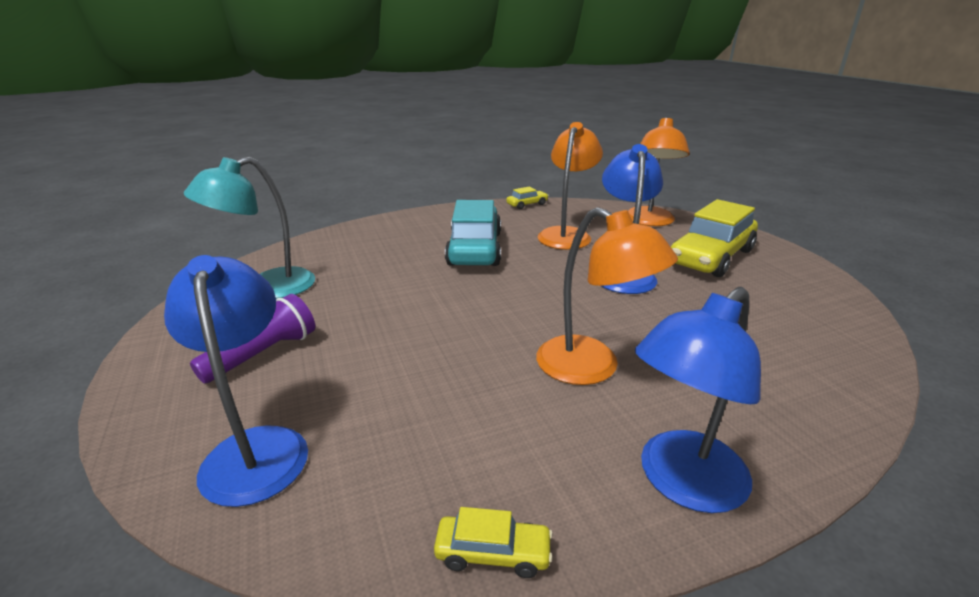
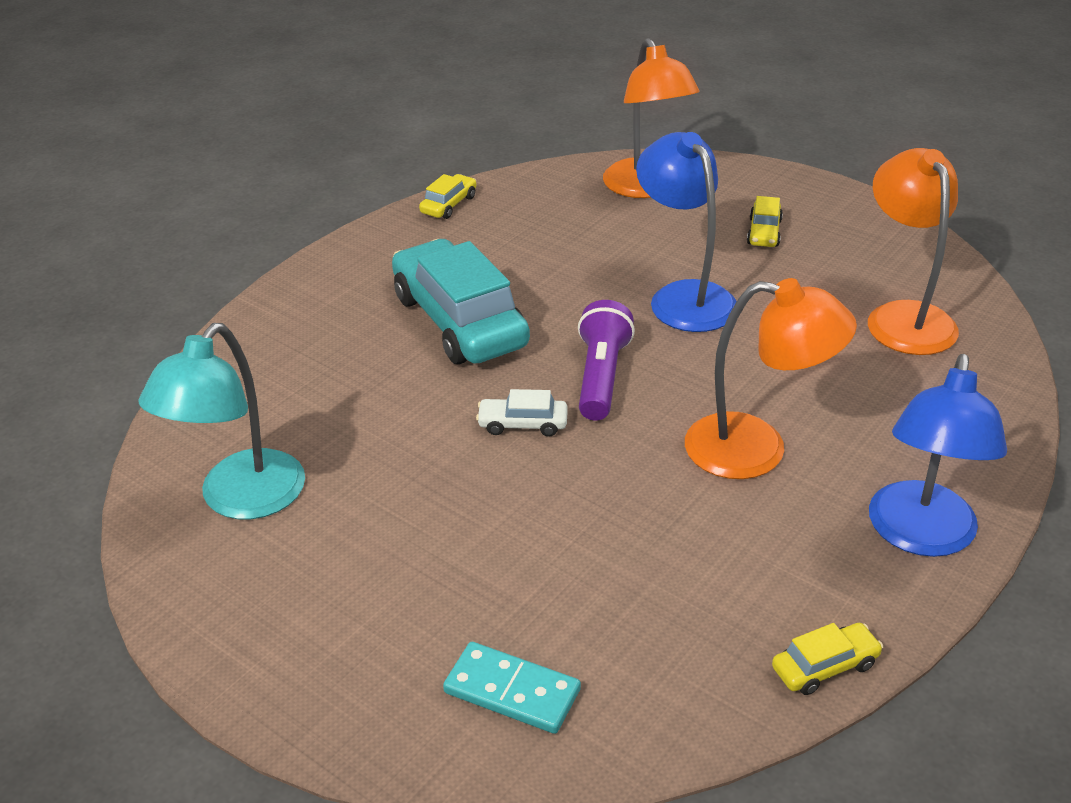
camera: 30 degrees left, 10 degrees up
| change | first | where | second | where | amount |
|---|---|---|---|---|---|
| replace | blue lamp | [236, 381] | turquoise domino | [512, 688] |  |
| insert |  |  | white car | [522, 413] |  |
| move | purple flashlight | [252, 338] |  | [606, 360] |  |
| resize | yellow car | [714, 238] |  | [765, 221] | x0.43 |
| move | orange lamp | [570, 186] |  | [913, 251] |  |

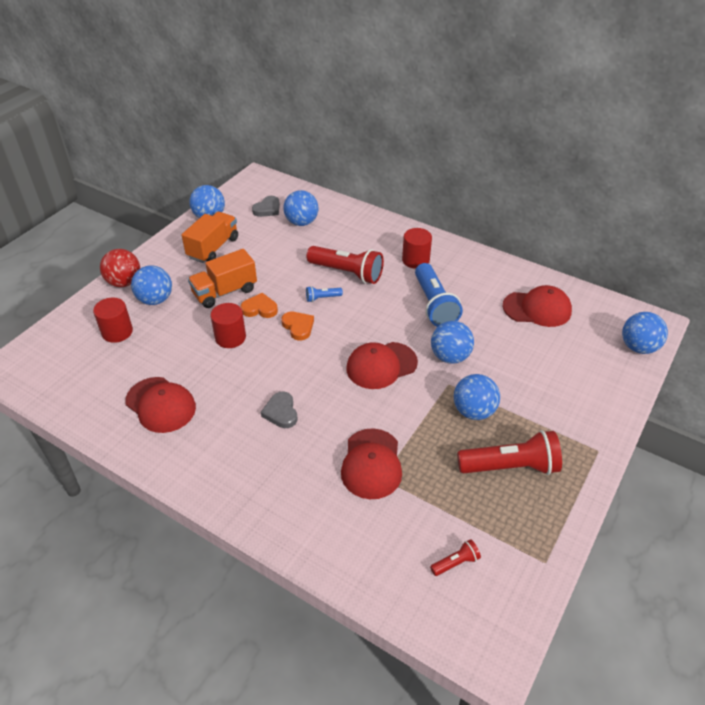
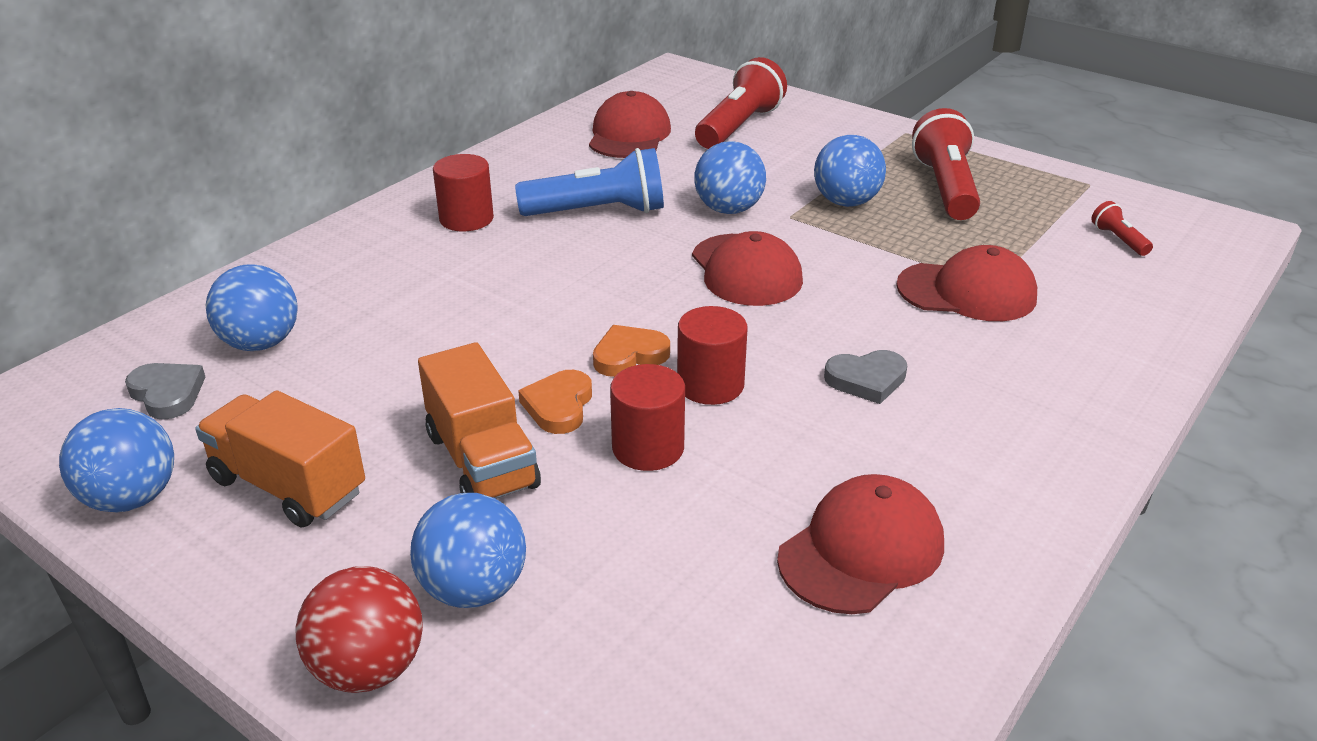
camera: 85 degrees left, 10 degrees down
| change | first | where | second | where | amount |
|---|---|---|---|---|---|
| move | red cylinder | [113, 320] |  | [712, 355] |  |
| move | red flashlight | [345, 265] |  | [741, 103] |  |
| delete | blue flashlight | [324, 294] |  |  |  |
| delete | blue ball | [645, 333] |  |  |  |

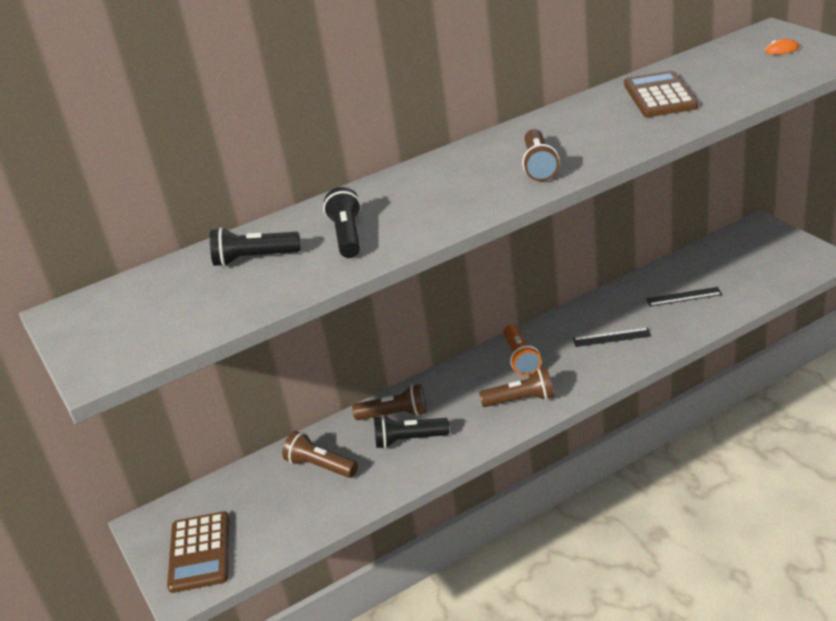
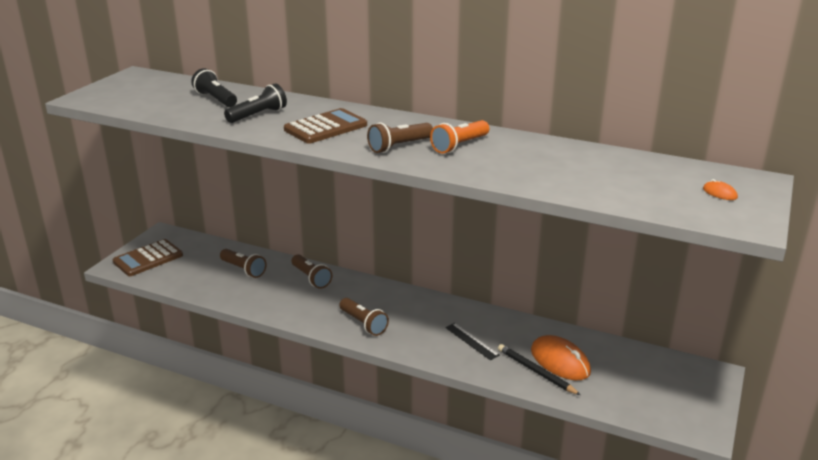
camera: 50 degrees right, 5 degrees down
| change | first | where | second | where | amount |
|---|---|---|---|---|---|
| rotate | brown flashlight | [320, 454] |  | [243, 263] | 135 degrees clockwise |
| move | brown calculator | [661, 94] |  | [325, 126] |  |
| move | orange flashlight | [522, 350] |  | [459, 137] |  |
| insert |  |  | black pencil | [539, 369] |  |
| replace | black ruler | [684, 296] | orange mouse | [561, 357] |  |
| delete | black flashlight | [411, 432] |  |  |  |

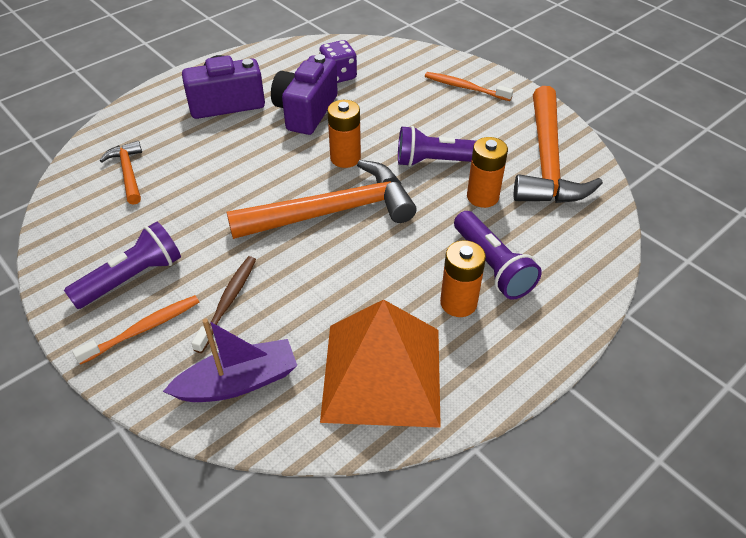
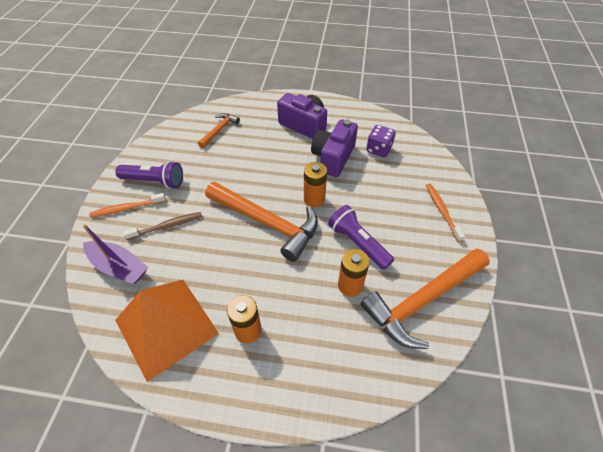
camera: 50 degrees right, 5 degrees up
| change | first | where | second | where | amount |
|---|---|---|---|---|---|
| rotate | orange toothbrush | [135, 330] |  | [127, 205] | 150 degrees clockwise |
| rotate | purple camera | [304, 94] |  | [334, 148] | 45 degrees counterclockwise |
| delete | purple flashlight | [498, 255] |  |  |  |

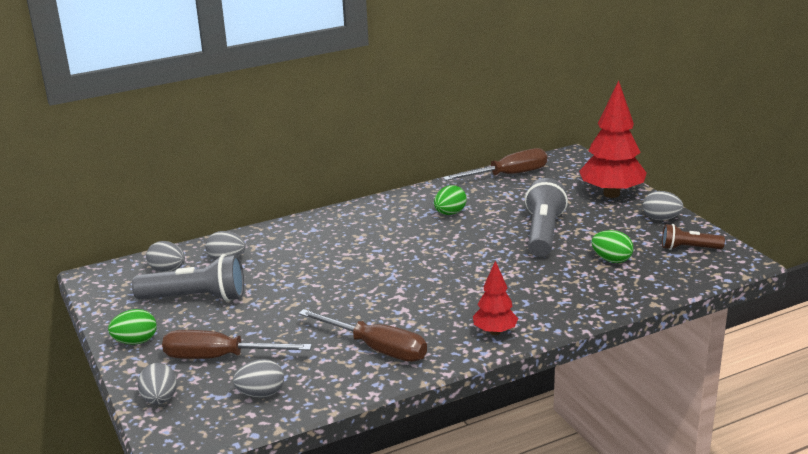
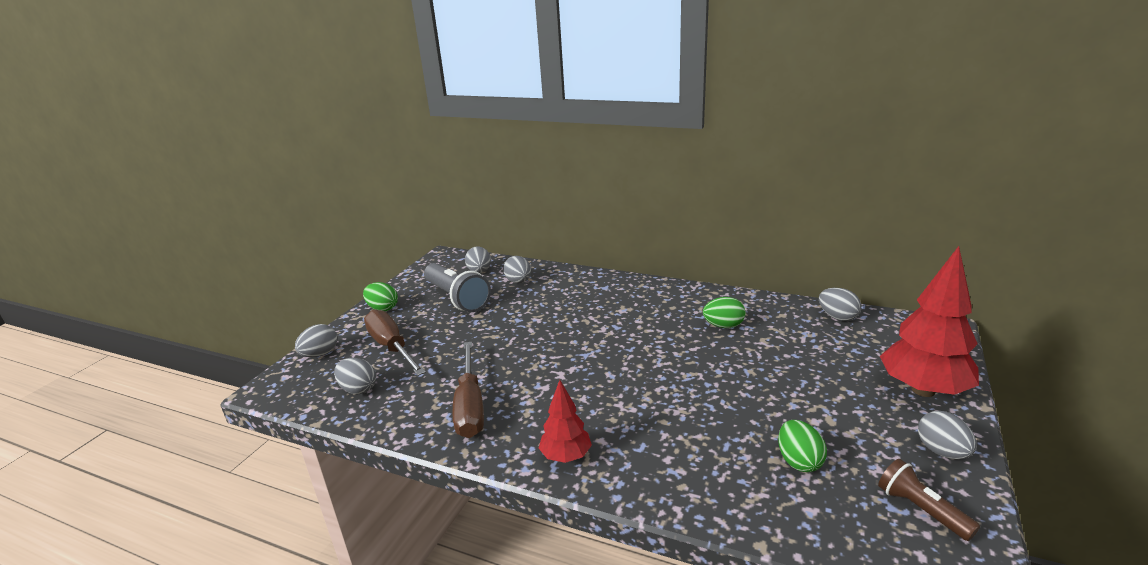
camera: 50 degrees right, 0 degrees up
| change | first | where | second | where | amount |
|---|---|---|---|---|---|
| replace | brown screwdriver | [495, 164] | grey egg | [840, 304] |  |
| delete | grey flashlight | [546, 217] |  |  |  |

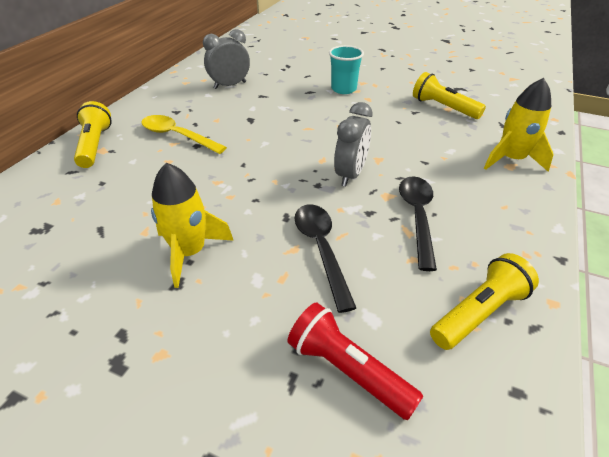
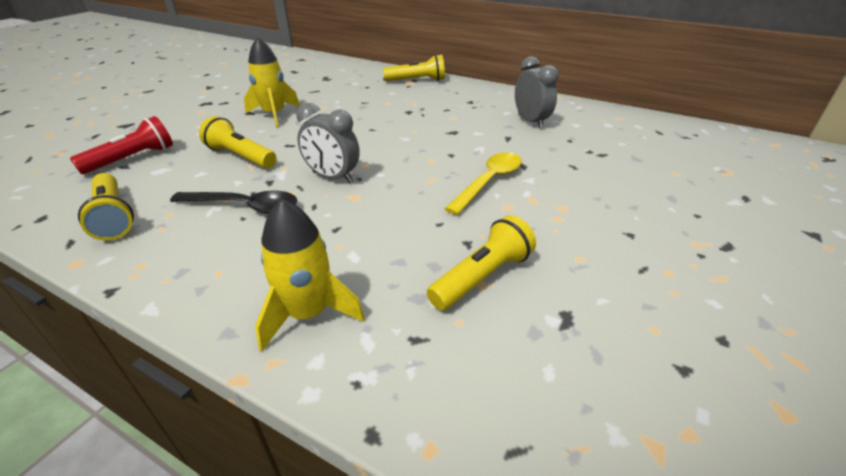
camera: 95 degrees right, 5 degrees down
| change | first | where | second | where | amount |
|---|---|---|---|---|---|
| replace | black spoon | [325, 258] | yellow flashlight | [237, 142] |  |
| move | yellow spoon | [184, 134] |  | [483, 183] |  |
| delete | turquoise cup | [346, 69] |  |  |  |

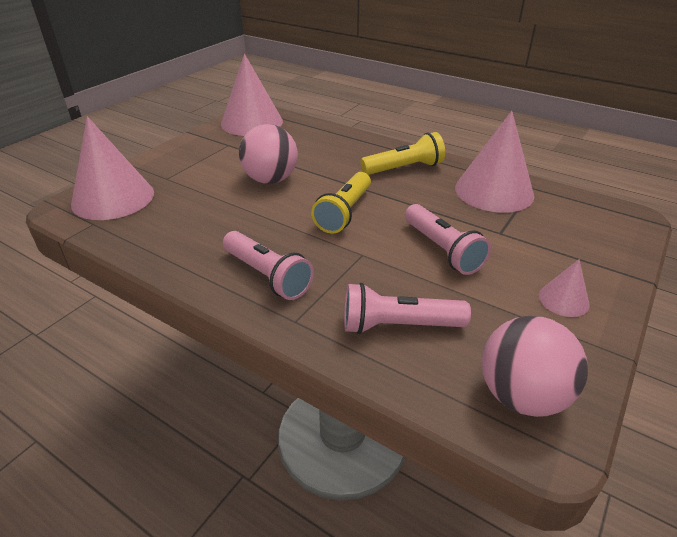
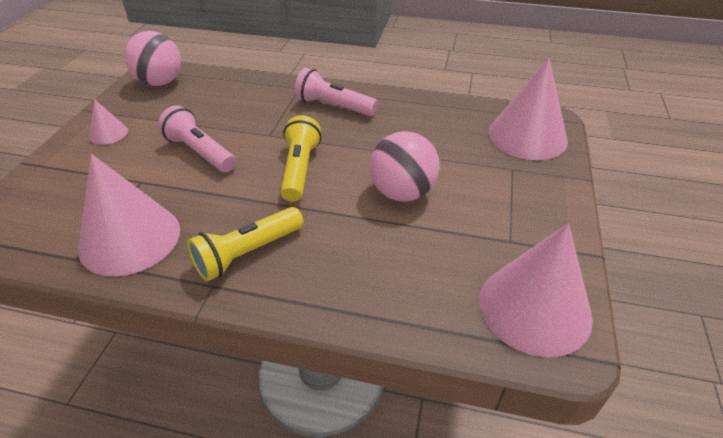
camera: 160 degrees right, 5 degrees up
| change | first | where | second | where | amount |
|---|---|---|---|---|---|
| delete | pink flashlight | [407, 308] |  |  |  |

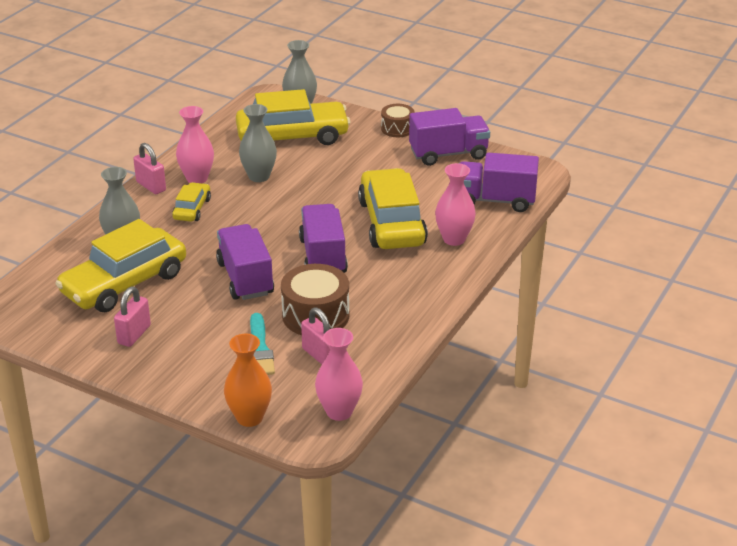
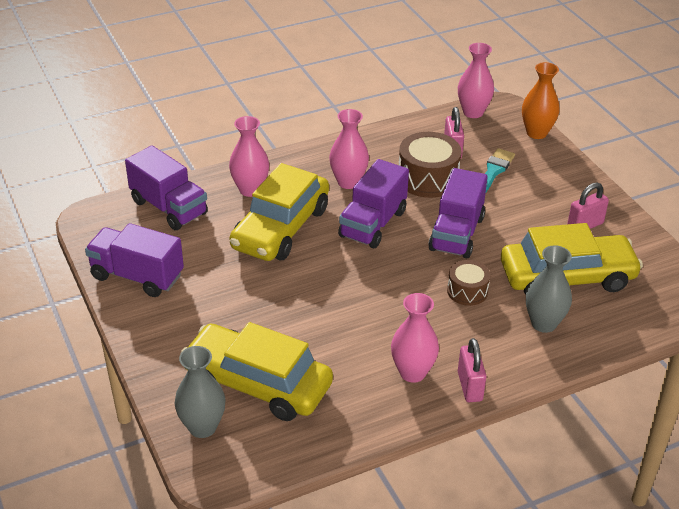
camera: 145 degrees left, 5 degrees up
| change | first | where | second | where | amount |
|---|---|---|---|---|---|
| insert |  |  | pink vase | [349, 149] |  |
| move | brown drum | [398, 120] |  | [468, 283] |  |
| delete | yellow car | [191, 202] |  |  |  |
| delete | grey vase | [258, 143] |  |  |  |

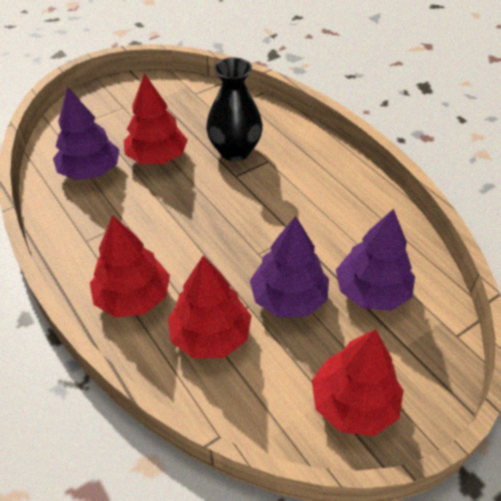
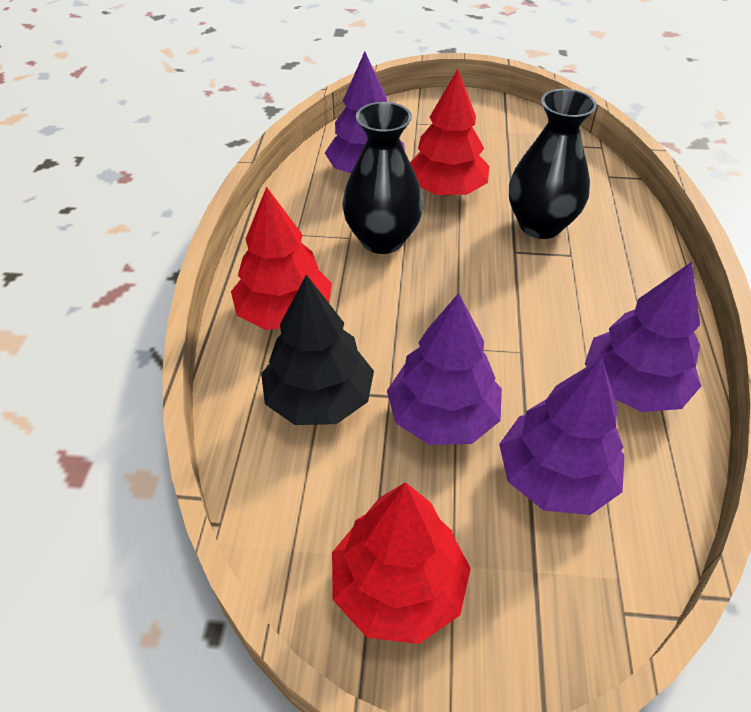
camera: 40 degrees right, 0 degrees up
| change | first | where | second | where | amount |
|---|---|---|---|---|---|
| recolor | red tree | [209, 307] | black tree | [317, 349] |  |
| insert |  |  | black vase | [383, 178] |  |
| insert |  |  | purple tree | [643, 337] |  |

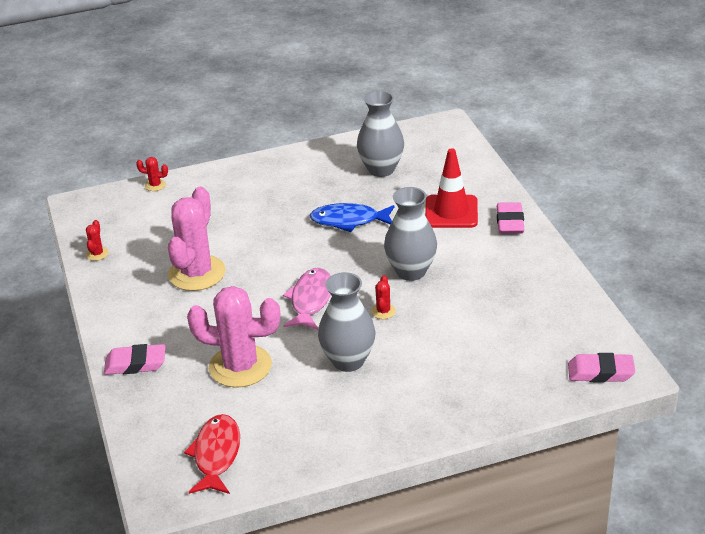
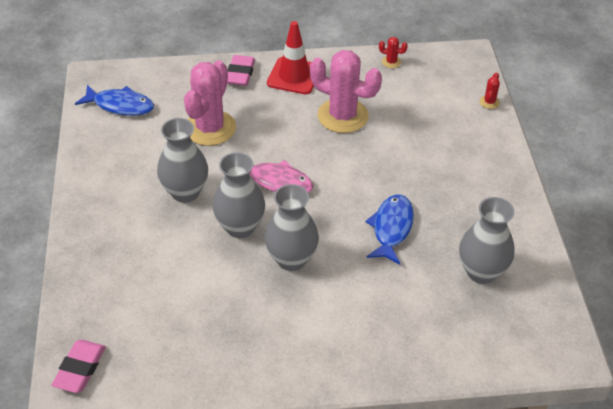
camera: 100 degrees right, 10 degrees up
| change | first | where | second | where | amount |
|---|---|---|---|---|---|
| recolor | red fish | [212, 454] | blue fish | [114, 100] |  |
| replace | red cactus | [383, 297] | grey vase | [239, 195] |  |
| move | red traffic cone | [451, 188] |  | [290, 57] |  |
| delete | pink eraser | [510, 218] |  |  |  |

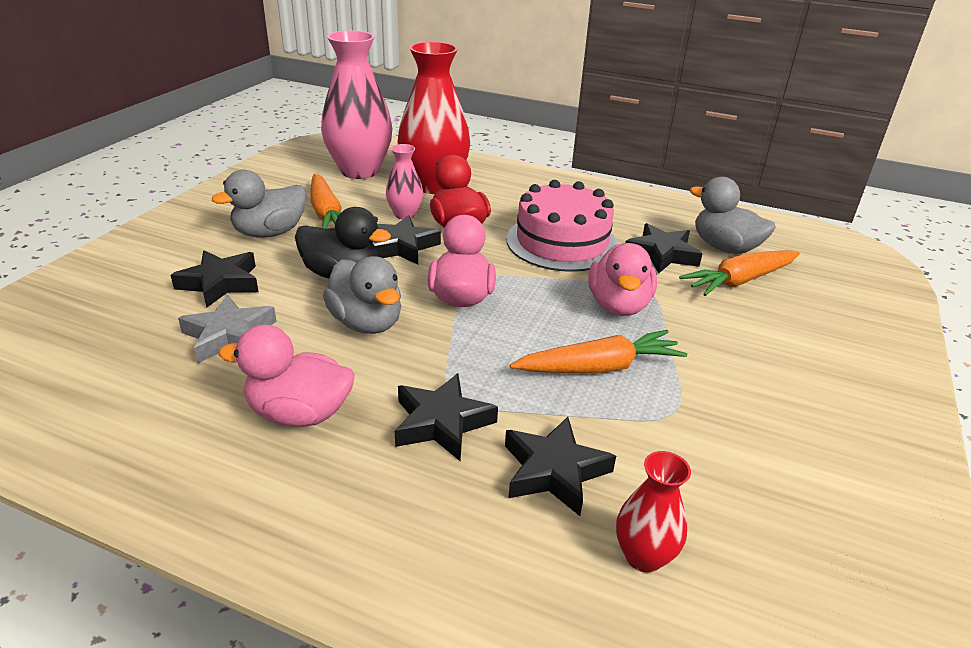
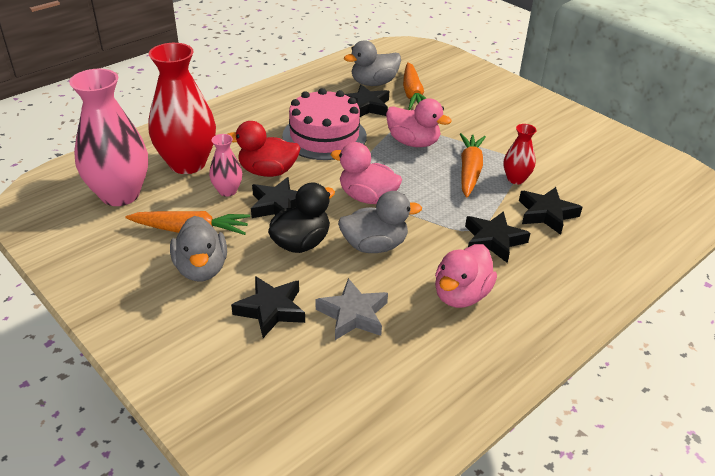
camera: 65 degrees left, 5 degrees up
| change | first | where | second | where | amount |
|---|---|---|---|---|---|
| move | red vase | [653, 512] |  | [520, 154] |  |

